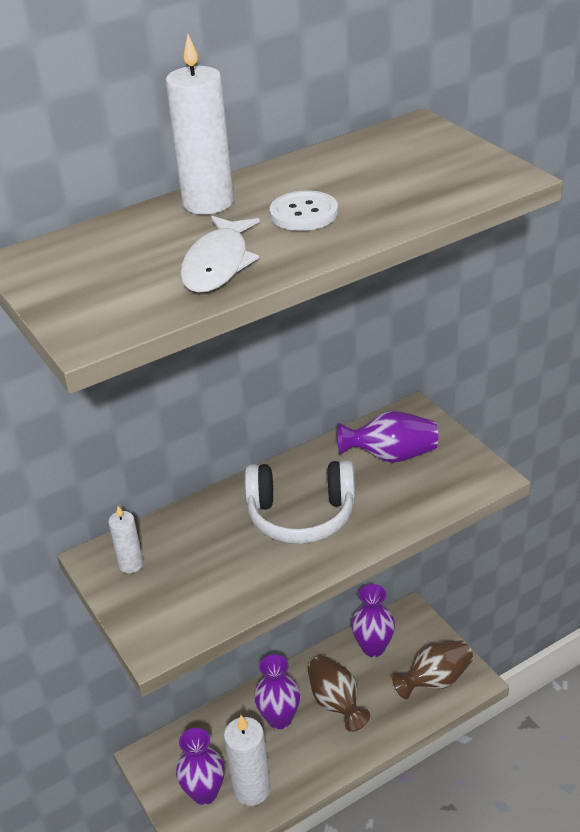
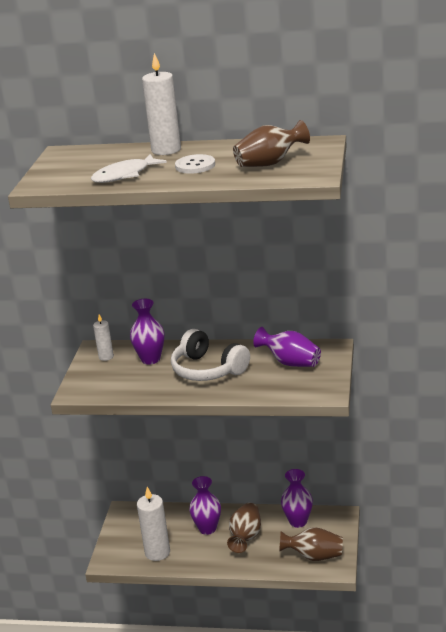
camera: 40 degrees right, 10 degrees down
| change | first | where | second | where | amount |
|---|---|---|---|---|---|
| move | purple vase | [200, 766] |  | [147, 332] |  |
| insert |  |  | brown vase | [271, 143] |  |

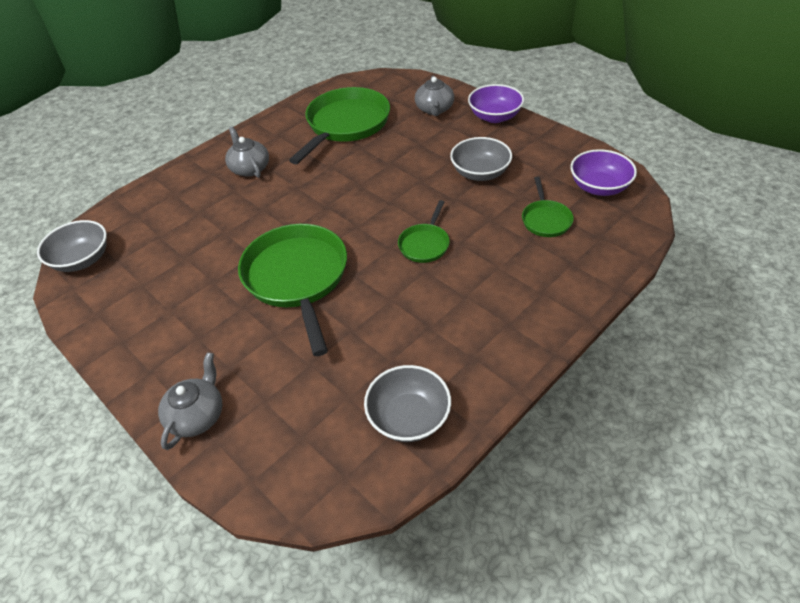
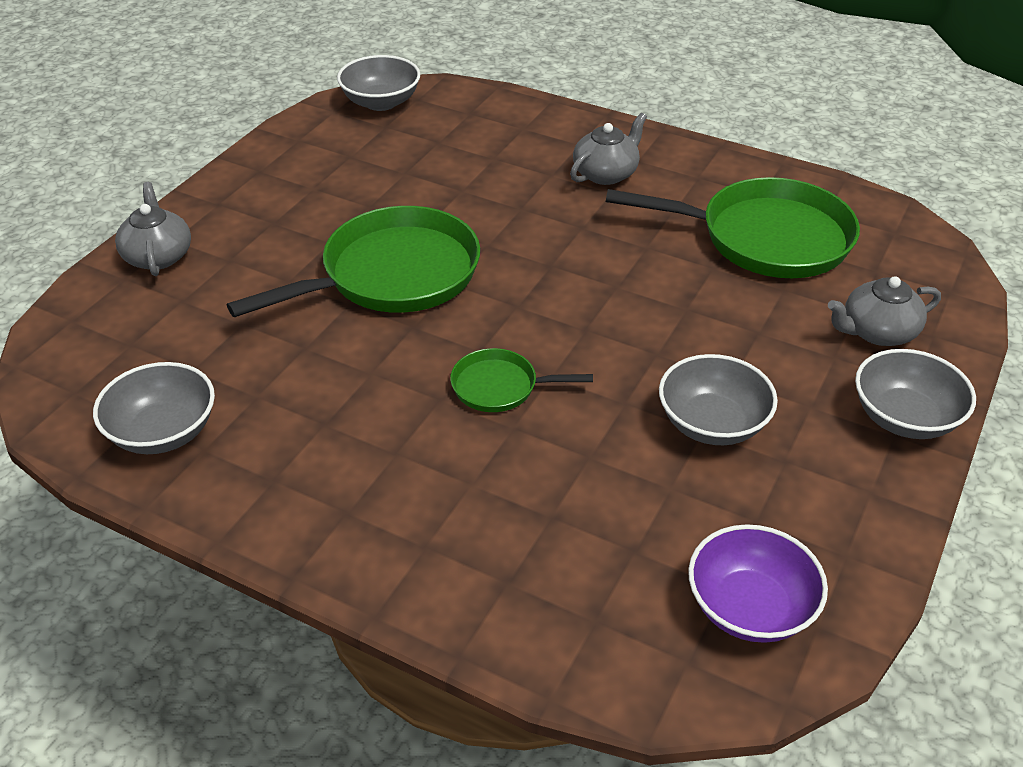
camera: 70 degrees right, 5 degrees down
| change | first | where | second | where | amount |
|---|---|---|---|---|---|
| rotate | grey teapot | [190, 401] |  | [153, 229] | 105 degrees counterclockwise |
| recolor | purple bowl | [496, 103] | grey bowl | [915, 394] |  |
| delete | green pan | [548, 207] |  |  |  |

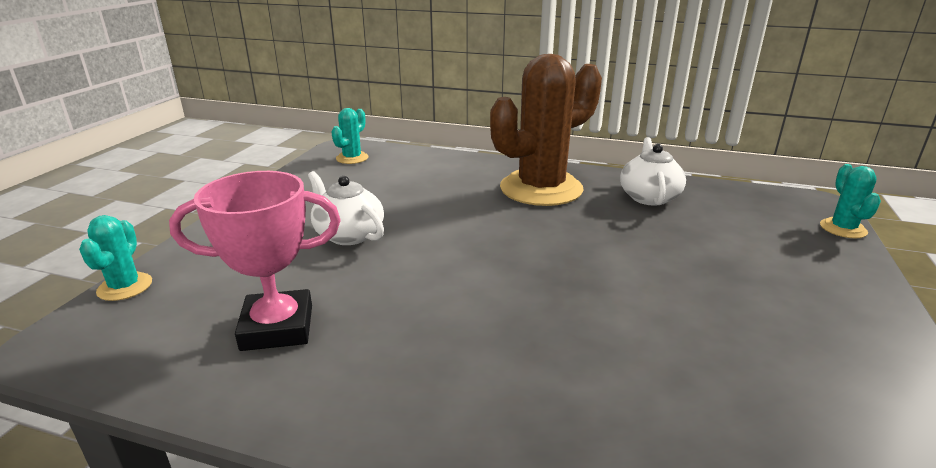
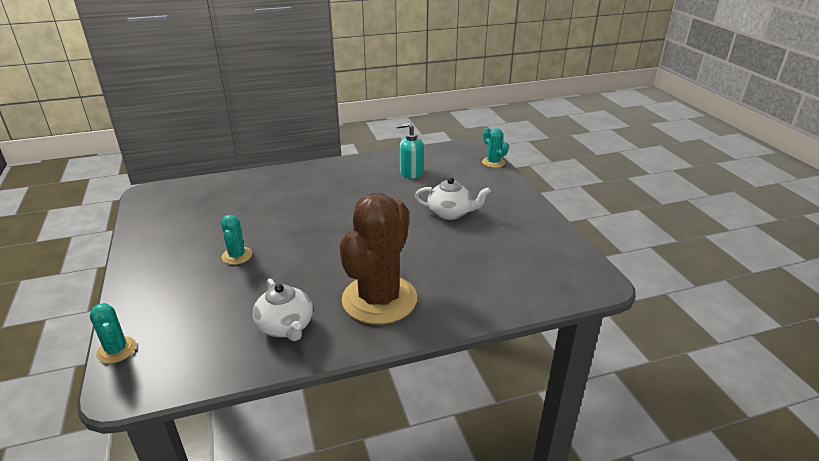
camera: 145 degrees right, 5 degrees up
| change | first | where | second | where | amount |
|---|---|---|---|---|---|
| move | turquoise cactus | [349, 136] |  | [236, 240] |  |
| replace | pink trophy | [255, 261] | turquoise soap dispenser | [410, 151] |  |

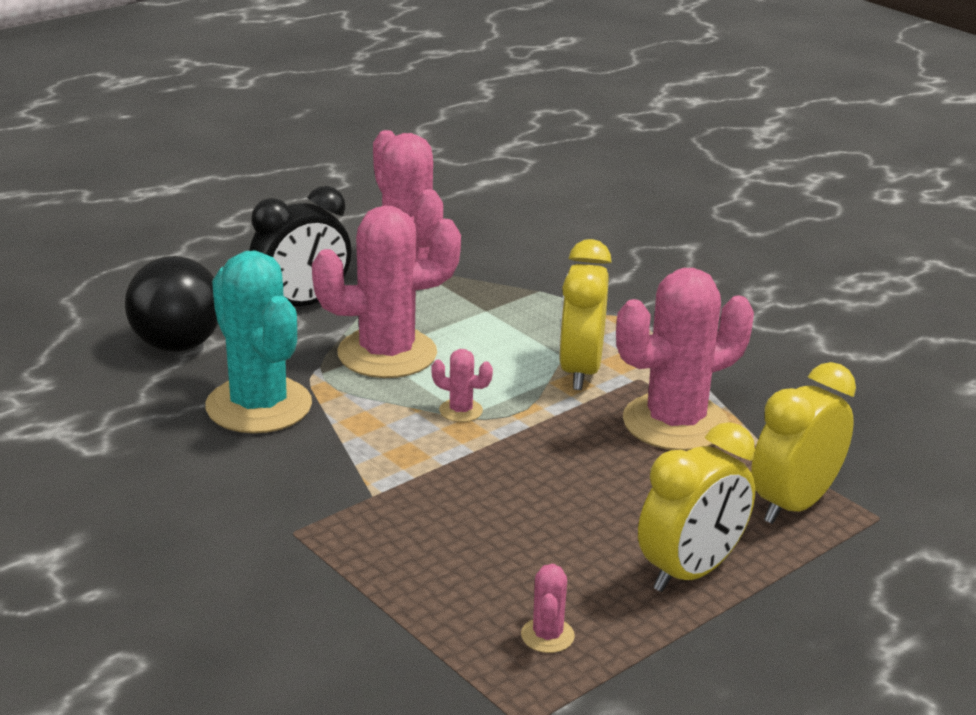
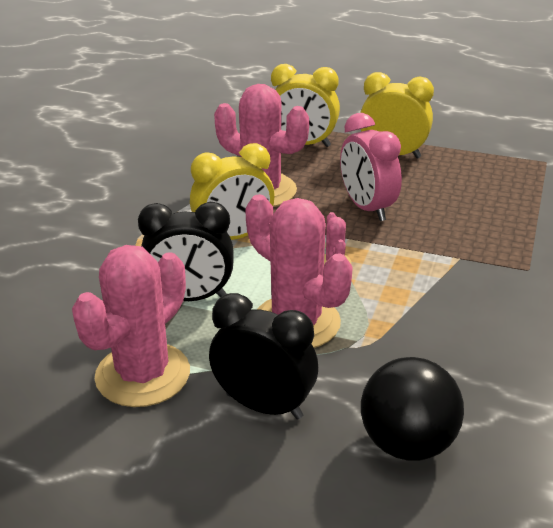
camera: 120 degrees left, 5 degrees up
| change | first | where | second | where | amount |
|---|---|---|---|---|---|
| insert |  |  | black clock | [186, 251] |  |
| insert |  |  | pink clock | [371, 167] |  |
| delete | turquoise cactus | [258, 341] |  |  |  |
| delete | pink cactus | [548, 608] |  |  |  |

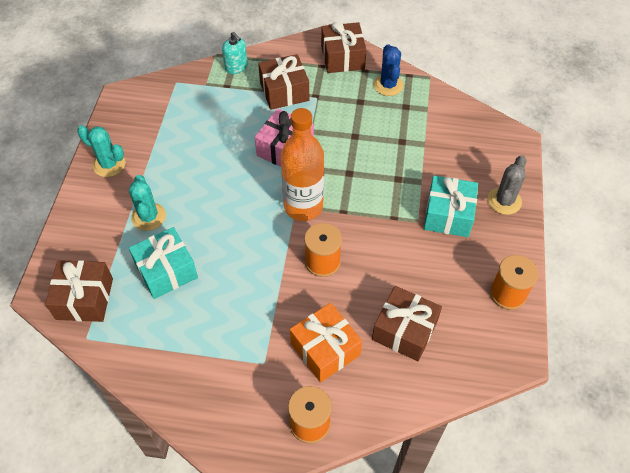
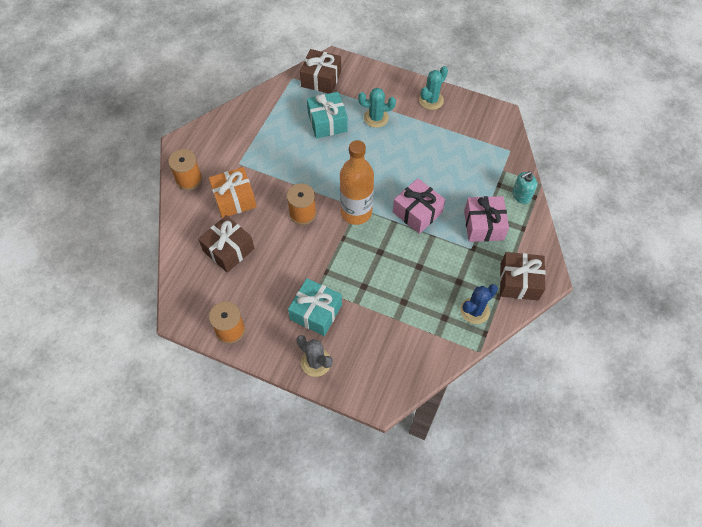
camera: 105 degrees right, 5 degrees up
| change | first | where | second | where | amount |
|---|---|---|---|---|---|
| rotate | blue cactus | [388, 70] |  | [479, 304] | 45 degrees counterclockwise |
| recolor | brown gift | [283, 82] | pink gift | [486, 219] |  |

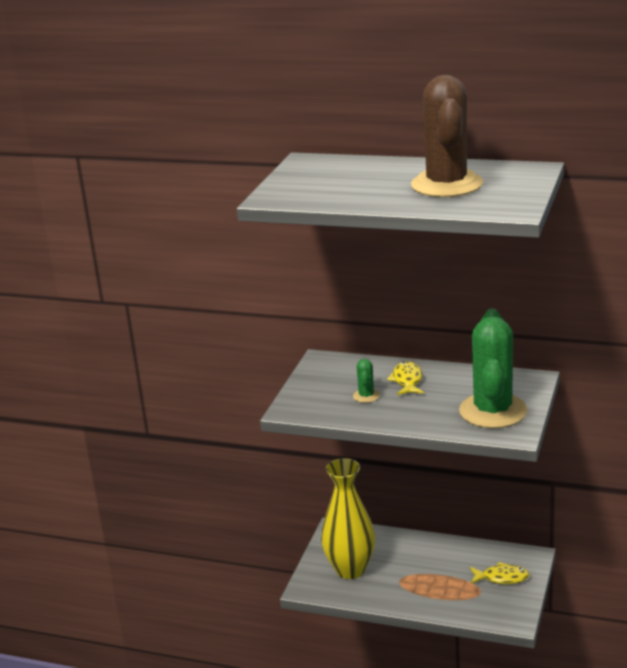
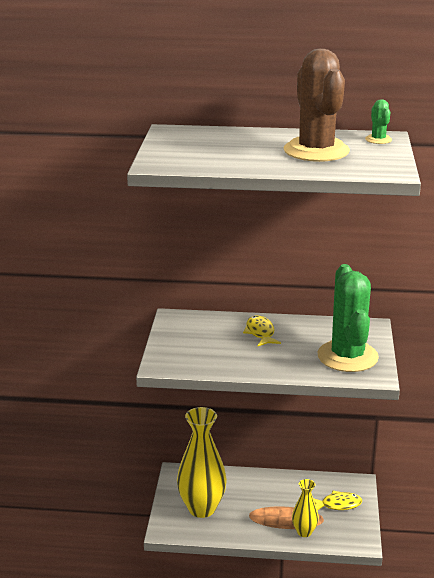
camera: 15 degrees left, 0 degrees up
| change | first | where | second | where | amount |
|---|---|---|---|---|---|
| insert |  |  | yellow vase | [305, 508] |  |
| move | green cactus | [366, 381] |  | [378, 121] |  |

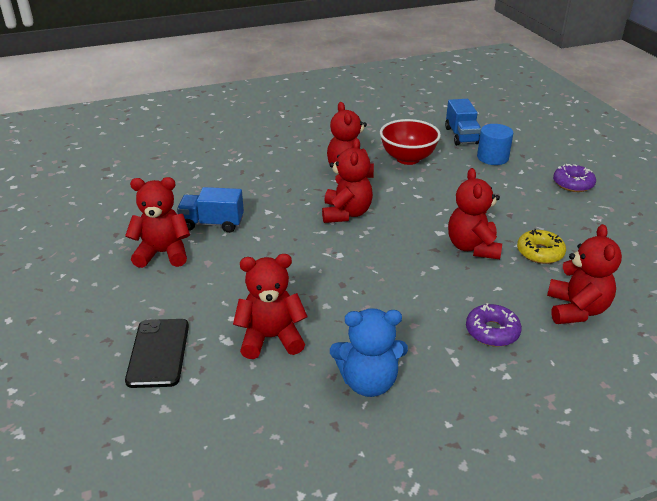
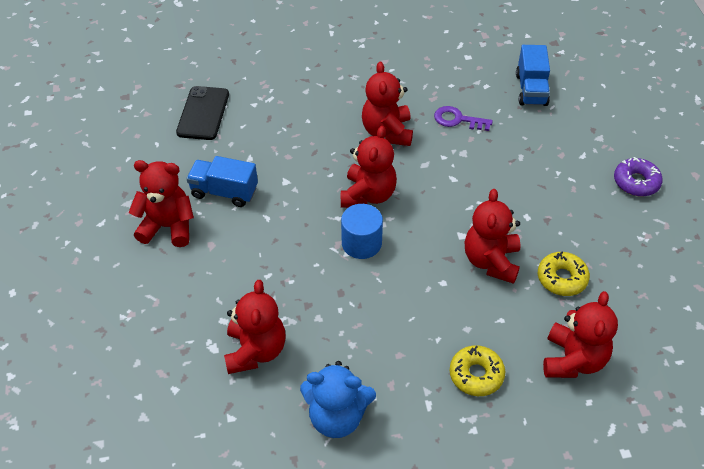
camera: 10 degrees right, 15 degrees up
| change | first | where | second | where | amount |
|---|---|---|---|---|---|
| move | black phone | [157, 353] |  | [202, 113] |  |
| rotate | red teddy bear | [270, 306] |  | [255, 327] | 90 degrees clockwise |
| move | blue cylinder | [495, 144] |  | [362, 231] |  |
| replace | red bowl | [410, 142] | purple key | [463, 118] |  |
| recolor | purple donut | [494, 324] | yellow donut | [477, 370] |  |

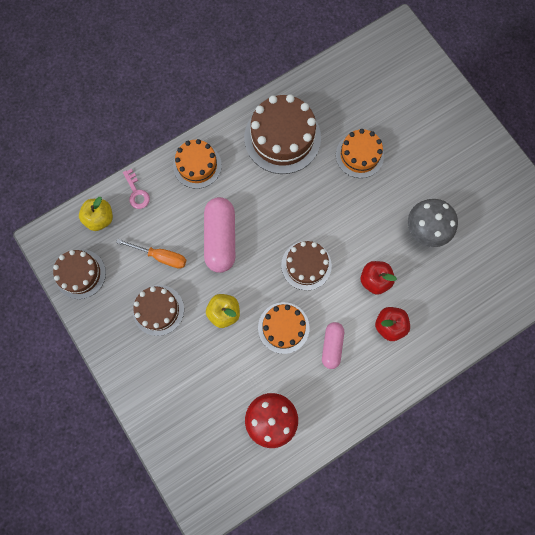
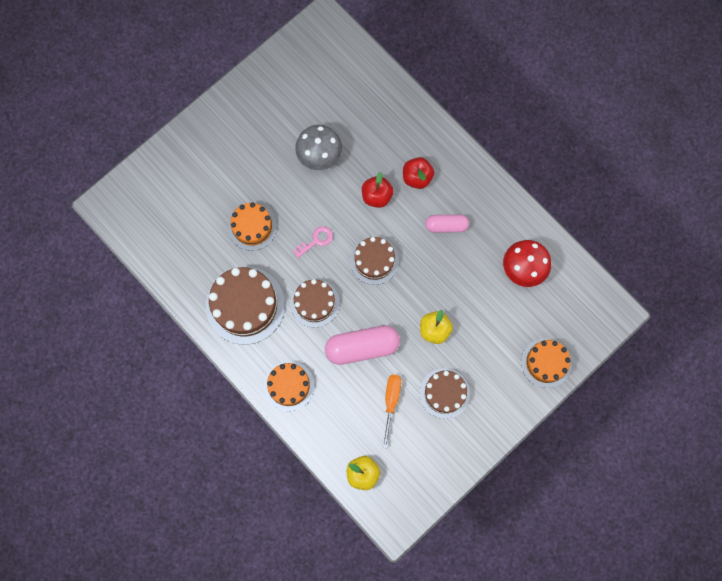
camera: 100 degrees left, 0 degrees up
| change | first | where | second | where | amount |
|---|---|---|---|---|---|
| move | brown cake | [79, 274] |  | [315, 303] |  |
| move | pink key | [136, 189] |  | [313, 242] |  |
| move | orange cake | [284, 328] |  | [546, 363] |  |

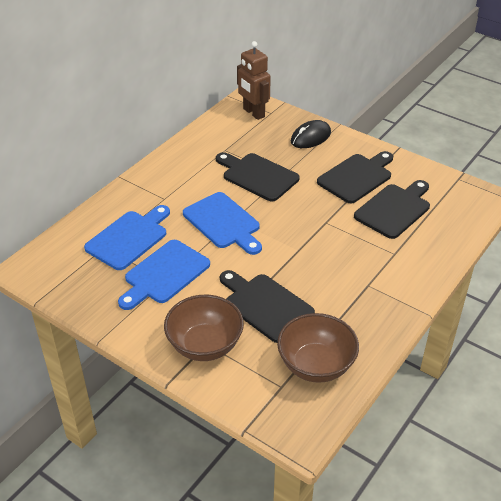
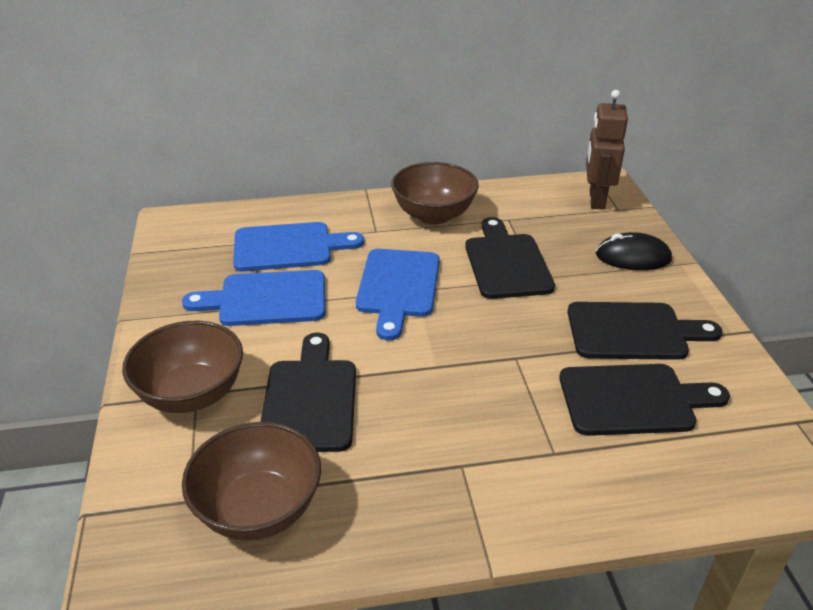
camera: 45 degrees right, 5 degrees down
| change | first | where | second | where | amount |
|---|---|---|---|---|---|
| insert |  |  | brown bowl | [435, 193] |  |

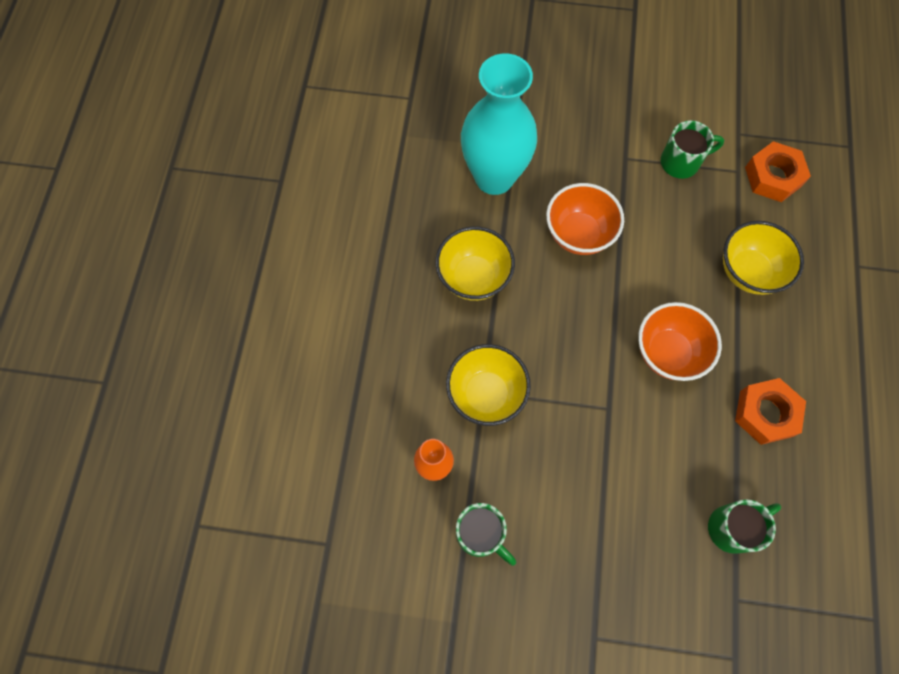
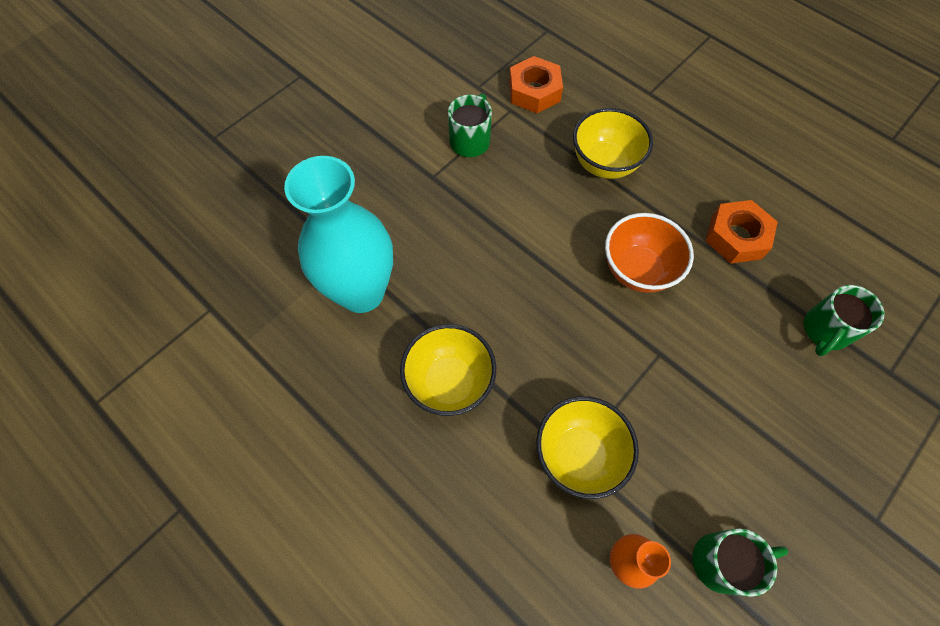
camera: 55 degrees left, 5 degrees down
| change | first | where | second | where | amount |
|---|---|---|---|---|---|
| rotate | green mug | [744, 526] |  | [844, 320] | 150 degrees counterclockwise |
| delete | orange bowl | [585, 219] |  |  |  |

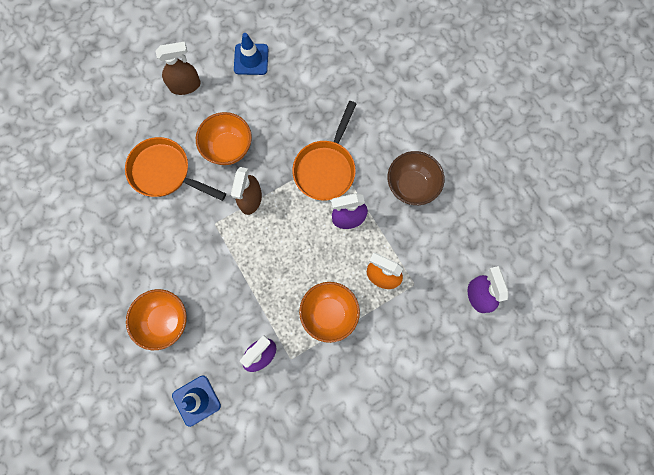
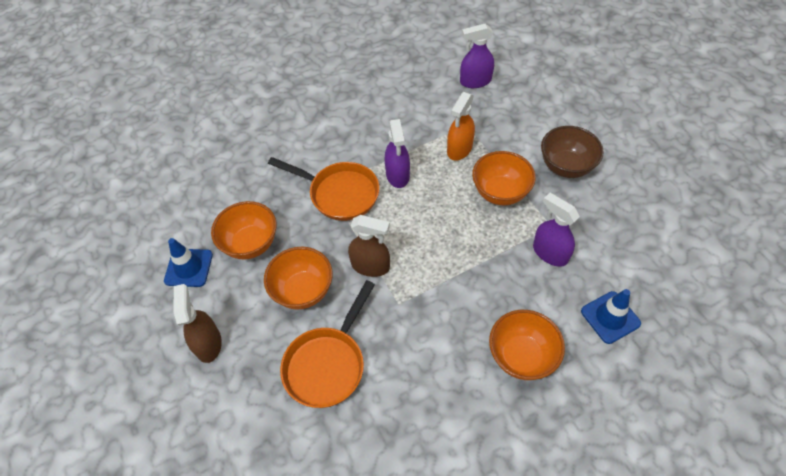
camera: 85 degrees left, 20 degrees down
| change | first | where | second | where | amount |
|---|---|---|---|---|---|
| insert |  |  | orange bowl | [244, 230] |  |
| move | brown bowl | [416, 178] |  | [572, 152] |  |

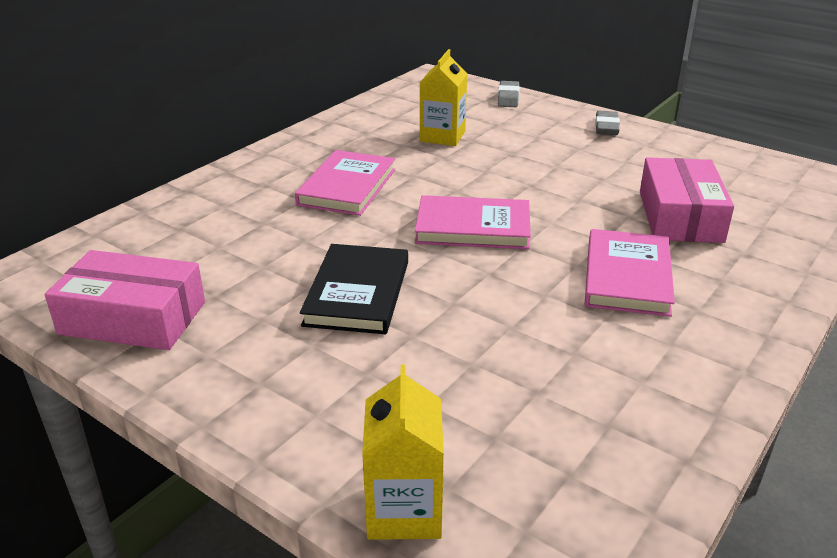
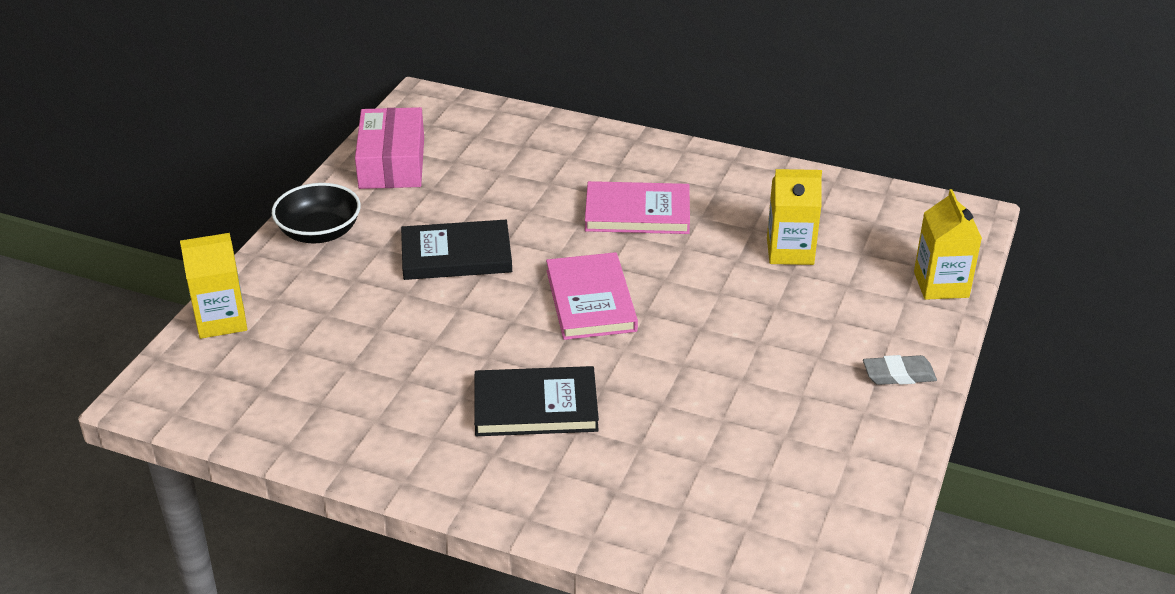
camera: 75 degrees right, 5 degrees up
| change | first | where | second | where | amount |
|---|---|---|---|---|---|
| insert |  |  | black bowl | [316, 213] |  |
| recolor | pink book | [630, 273] | black book | [536, 401] |  |
| replace | grey eraser | [509, 94] | yellow carton | [948, 244] |  |
| delete | pink box | [687, 200] |  |  |  |

